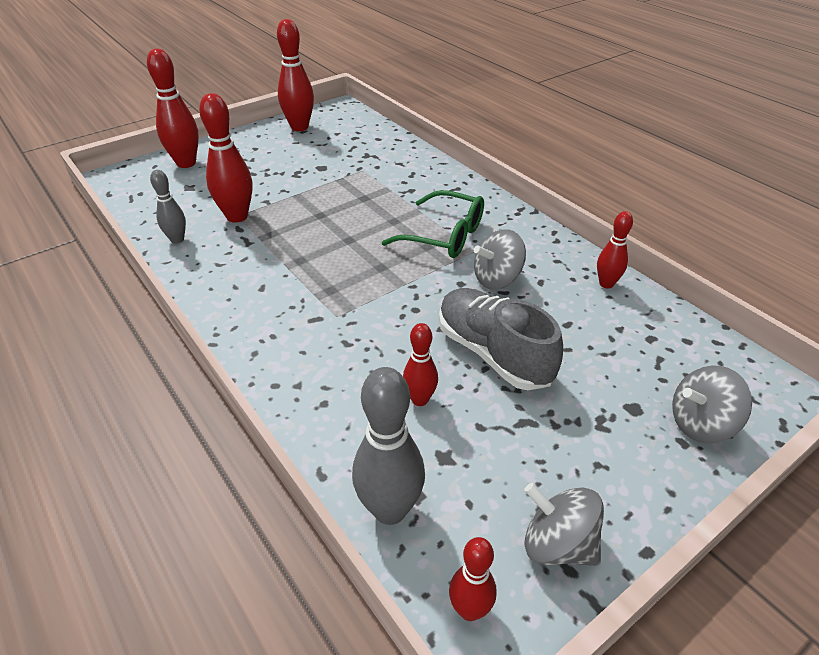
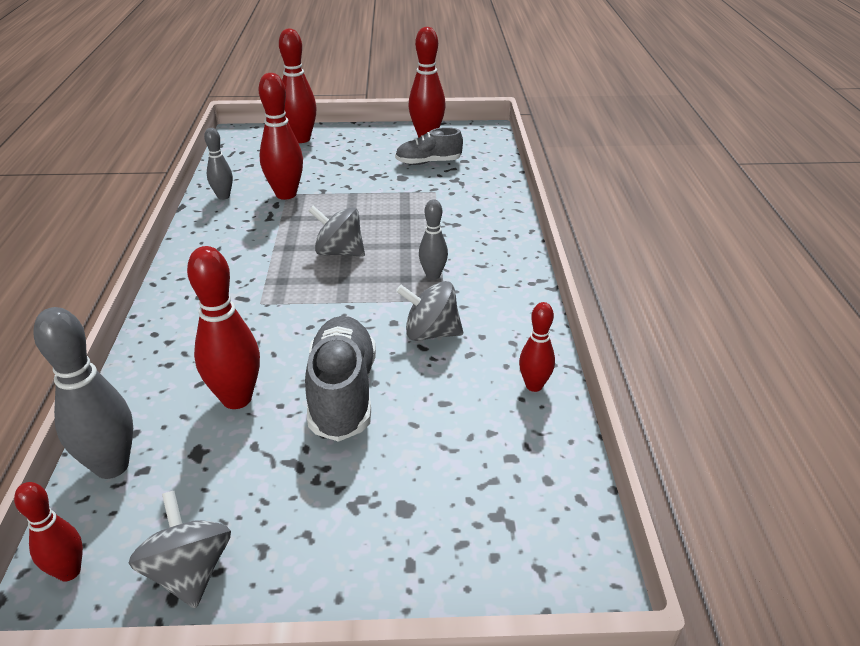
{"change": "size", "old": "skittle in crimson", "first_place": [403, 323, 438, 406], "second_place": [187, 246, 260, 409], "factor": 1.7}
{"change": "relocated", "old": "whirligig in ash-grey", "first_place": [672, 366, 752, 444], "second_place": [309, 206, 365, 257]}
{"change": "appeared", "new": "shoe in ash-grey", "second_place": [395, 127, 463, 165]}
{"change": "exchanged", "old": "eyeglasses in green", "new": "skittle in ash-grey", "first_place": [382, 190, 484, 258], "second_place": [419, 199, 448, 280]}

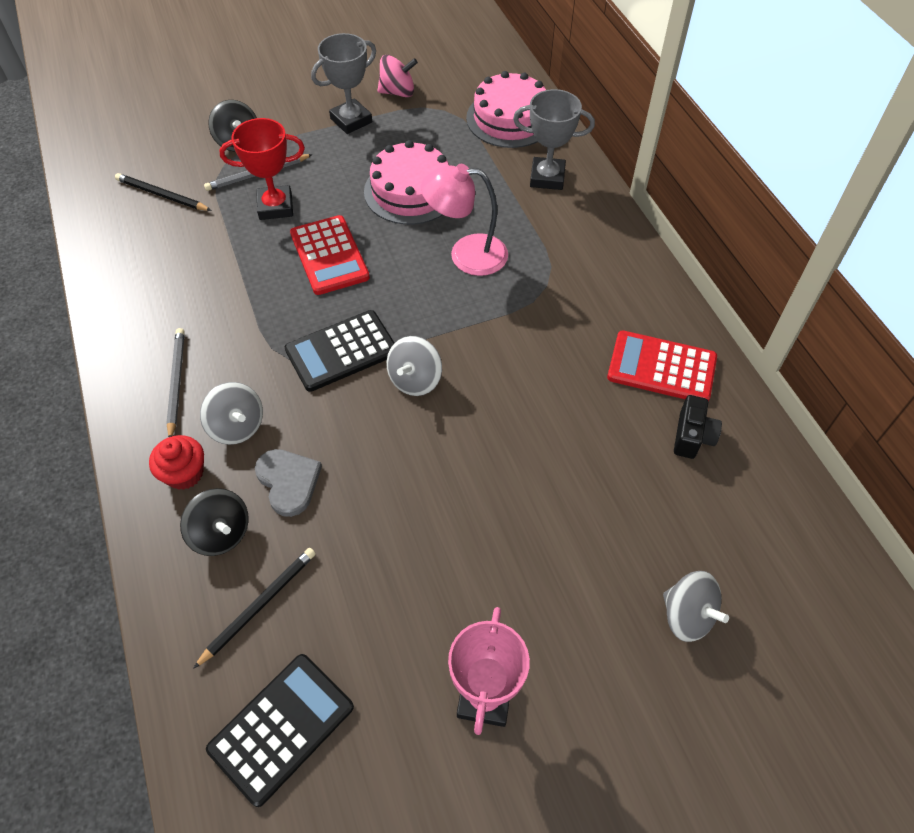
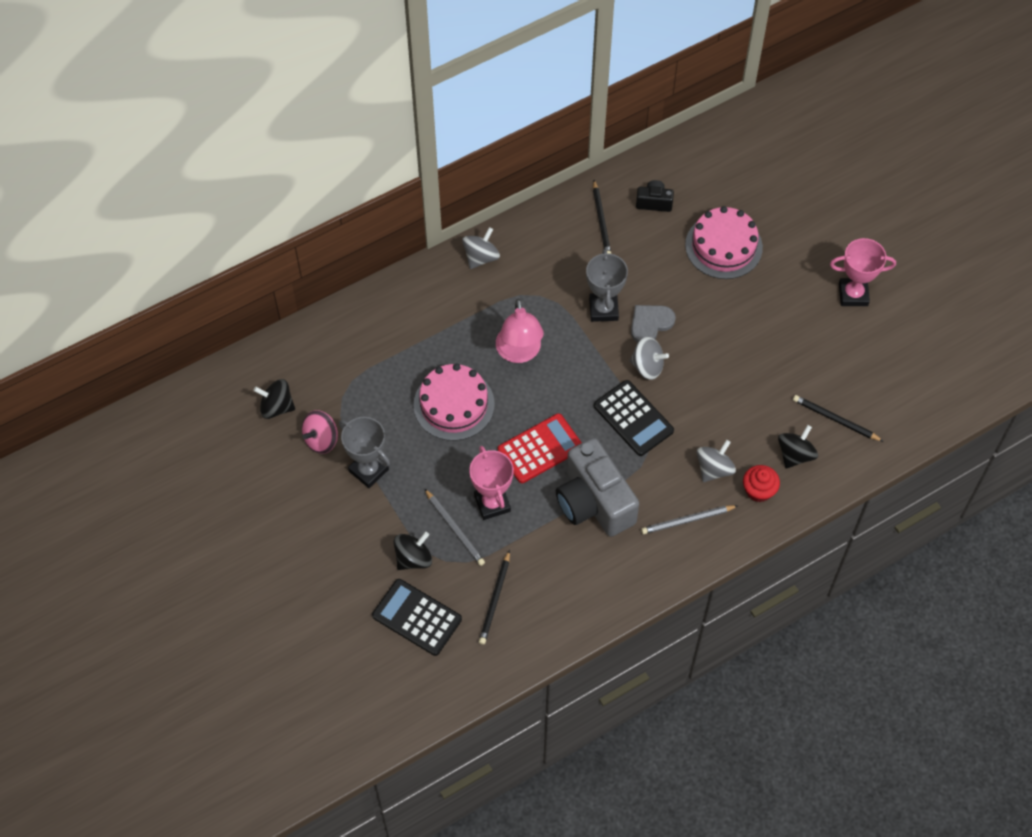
{"change": "appeared", "new": "whirligig in ebony", "second_place": [253, 379, 295, 419]}
{"change": "spun", "old": "whirligig in rosy", "first_place": [378, 55, 418, 97], "second_place": [302, 410, 338, 454], "degrees": -120}
{"change": "relocated", "old": "pocket calculator in ebony", "first_place": [206, 654, 354, 807], "second_place": [372, 579, 462, 656]}
{"change": "relocated", "old": "whirligig in ash-grey", "first_place": [663, 571, 729, 642], "second_place": [462, 227, 500, 269]}
{"change": "colour", "old": "prize cup in crimson", "new": "prize cup in rosy", "first_place": [219, 118, 305, 220], "second_place": [469, 446, 514, 520]}
{"change": "appeared", "new": "compact camera in ash-grey", "second_place": [556, 438, 639, 537]}
{"change": "relocated", "old": "prize cup in ash-grey", "first_place": [513, 89, 595, 190], "second_place": [586, 249, 628, 322]}
{"change": "exchanged", "old": "pocket calculator in crimson", "new": "wooden pencil in ebony", "first_place": [607, 330, 717, 401], "second_place": [593, 180, 611, 254]}
{"change": "relocated", "old": "heart shape in ash-grey", "first_place": [255, 449, 322, 517], "second_place": [631, 305, 676, 343]}
{"change": "relocated", "old": "gateau in rosy", "first_place": [466, 71, 546, 148], "second_place": [685, 206, 763, 279]}

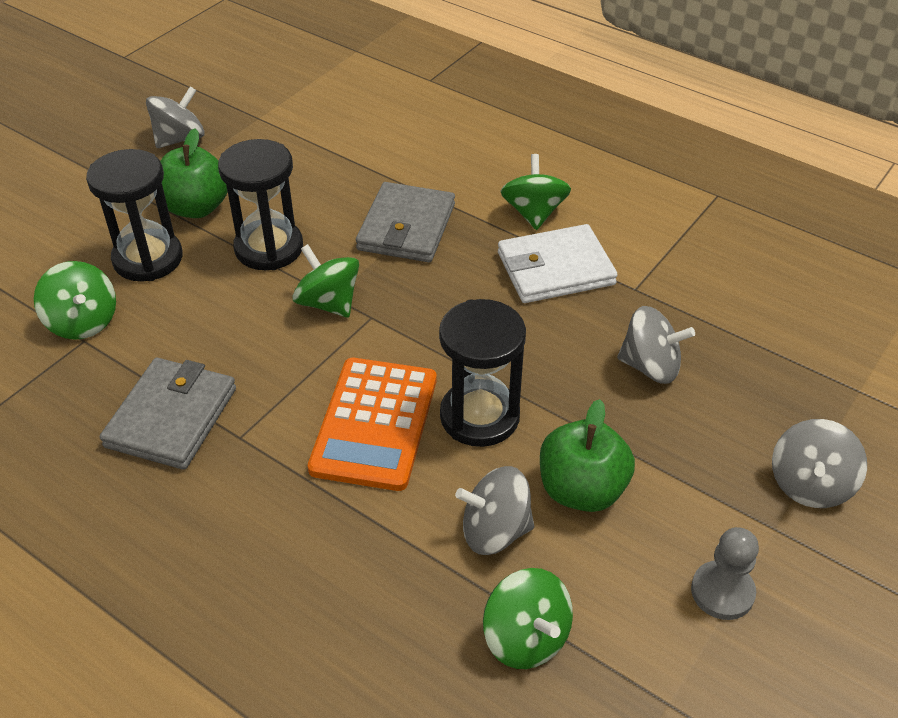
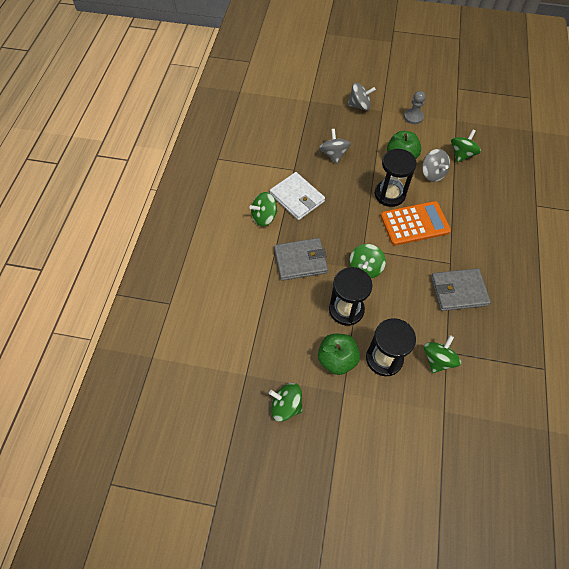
{"change": "colour", "old": "whirligig in ash-grey", "new": "whirligig in green", "first_place": [146, 86, 205, 148], "second_place": [269, 383, 303, 422]}

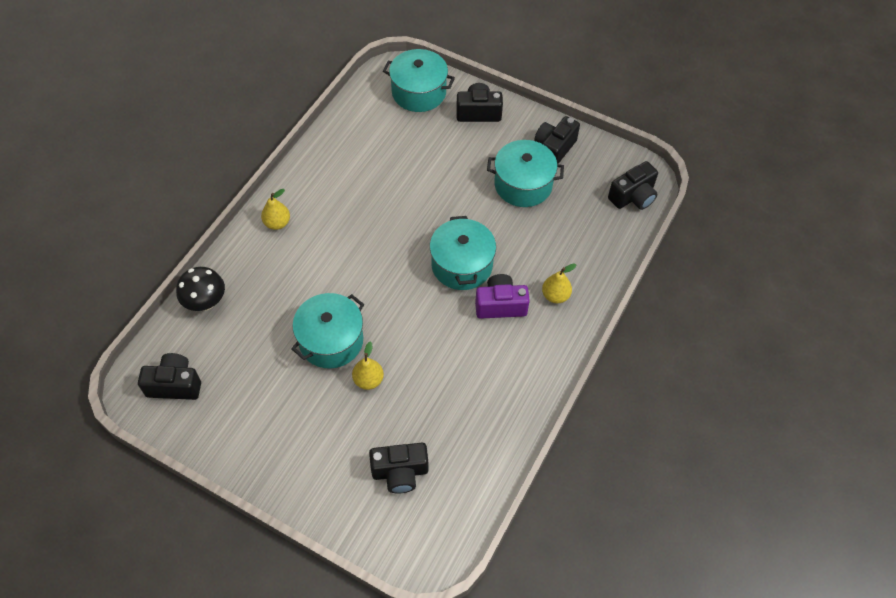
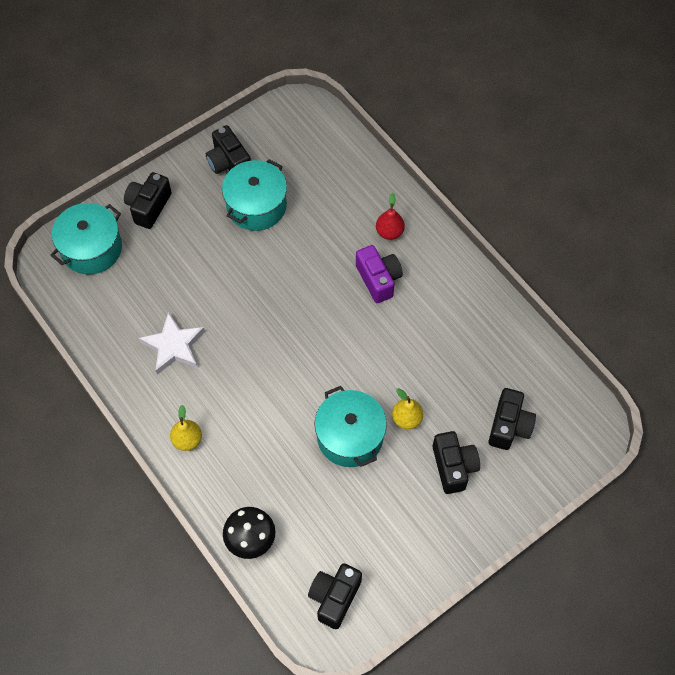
{"change": "appeared", "new": "five-pointed star in snow-white", "second_place": [139, 312, 205, 375]}
{"change": "spun", "old": "compact camera in violet", "first_place": [475, 274, 530, 319], "second_place": [356, 245, 403, 303], "degrees": 135}
{"change": "colour", "old": "pear fruit in bright yellow", "new": "pear fruit in crimson", "first_place": [542, 263, 577, 303], "second_place": [376, 193, 405, 240]}
{"change": "relocated", "old": "compact camera in ebony", "first_place": [608, 161, 658, 210], "second_place": [433, 431, 480, 494]}
{"change": "missing", "old": "stockpot in aqua", "first_place": [430, 216, 496, 290]}

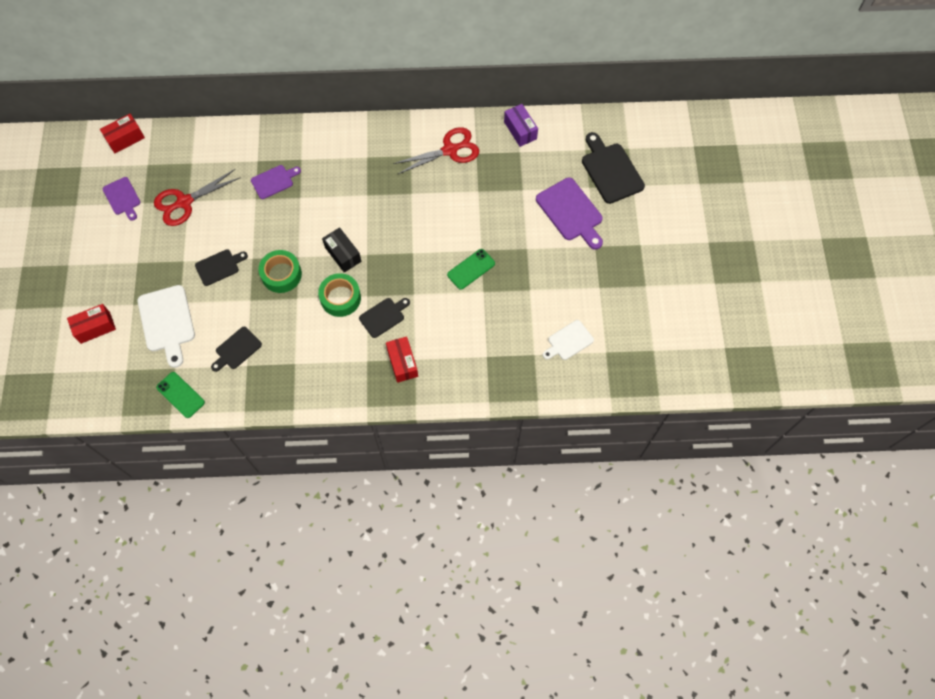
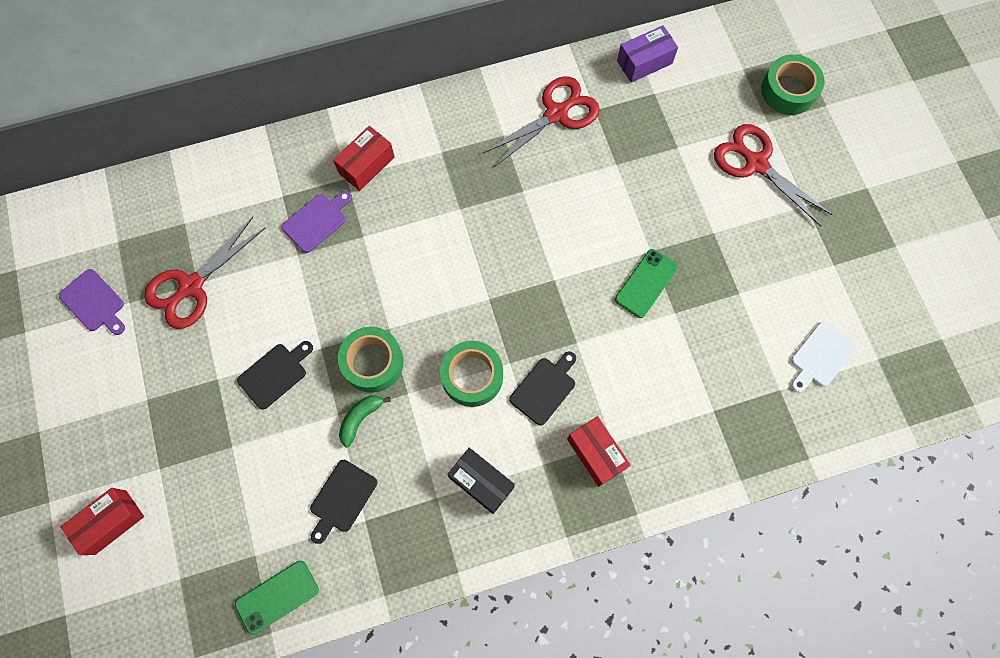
{"change": "spun", "old": "smartphone in green", "first_place": [156, 372, 205, 418], "second_place": [235, 561, 319, 635], "degrees": -60}
{"change": "relocated", "old": "parcel in crimson", "first_place": [100, 114, 145, 153], "second_place": [333, 126, 395, 191]}
{"change": "appeared", "new": "banana in green", "second_place": [339, 395, 391, 447]}
{"change": "relocated", "old": "parcel in ebony", "first_place": [322, 227, 361, 273], "second_place": [447, 448, 515, 514]}
{"change": "spun", "old": "parcel in violet", "first_place": [504, 104, 538, 147], "second_place": [617, 25, 678, 83], "degrees": -75}
{"change": "exchanged", "old": "bread board in violet", "new": "scissors in crimson", "first_place": [536, 178, 603, 250], "second_place": [714, 124, 833, 226]}
{"change": "exchanged", "old": "bread board in ebony", "new": "roll of tape in green", "first_place": [582, 132, 645, 204], "second_place": [761, 54, 824, 115]}
{"change": "missing", "old": "bread board in snow-white", "first_place": [138, 285, 195, 368]}

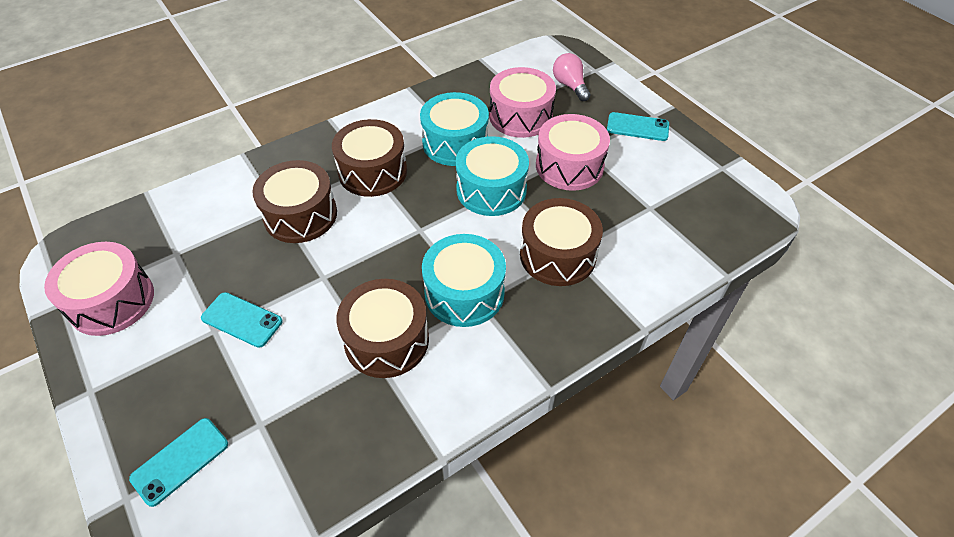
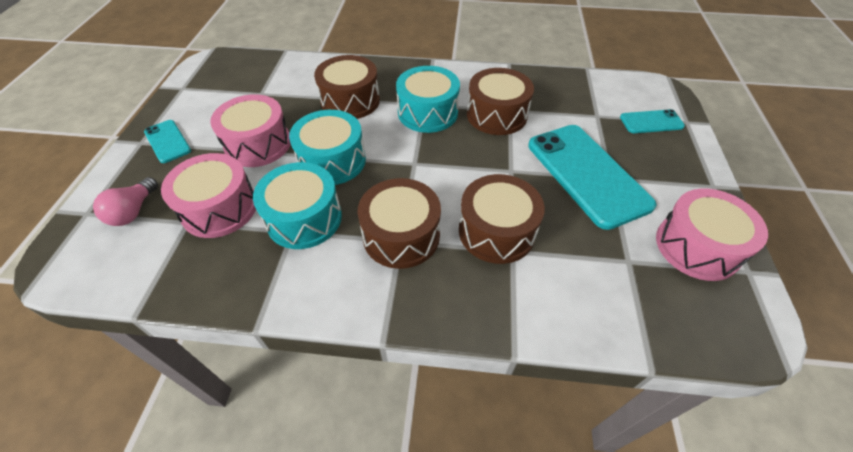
{"change": "size", "old": "smartphone in aqua", "first_place": [201, 292, 283, 348], "second_place": [528, 125, 656, 230], "factor": 2.05}

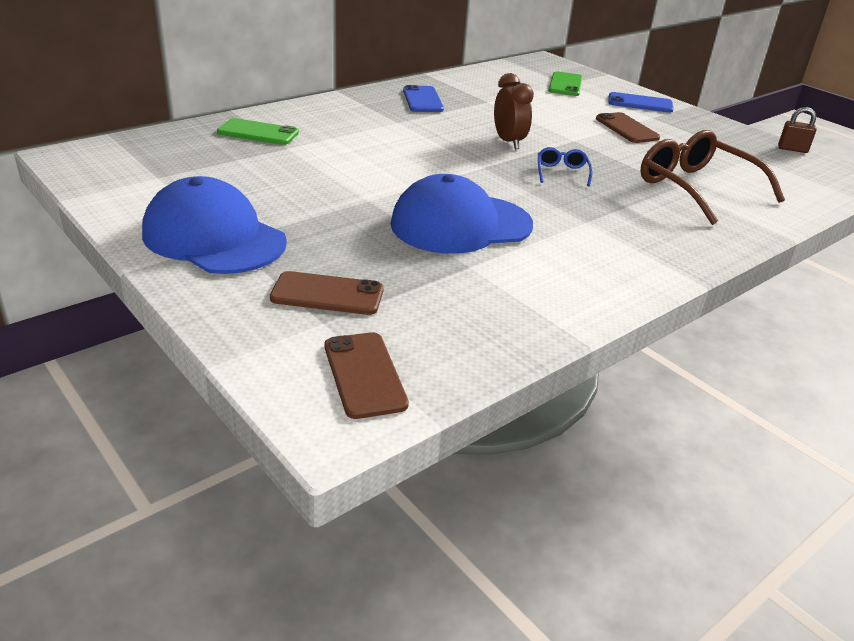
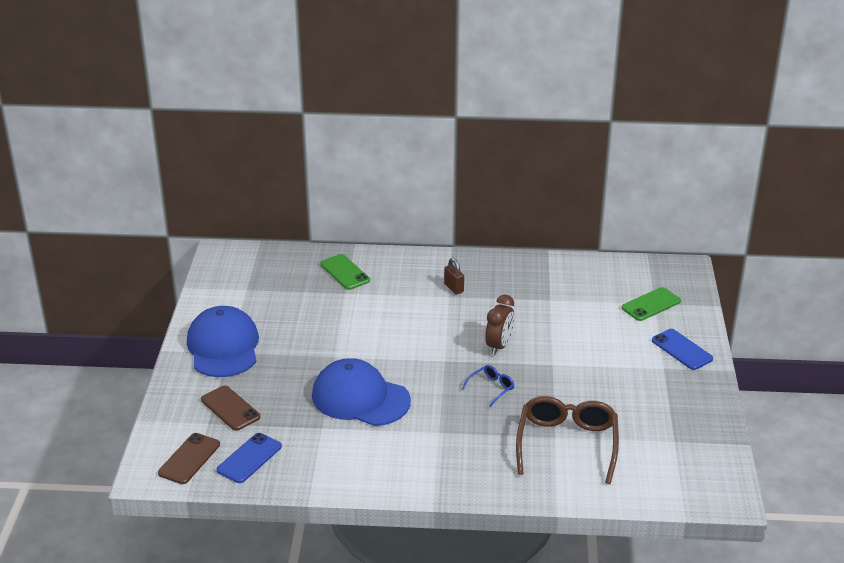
{"change": "relocated", "old": "smartphone in blue", "first_place": [403, 85, 444, 112], "second_place": [216, 433, 282, 483]}
{"change": "relocated", "old": "lock in dark brown", "first_place": [778, 107, 817, 153], "second_place": [444, 258, 464, 294]}
{"change": "missing", "old": "smartphone in dark brown", "first_place": [596, 112, 660, 143]}

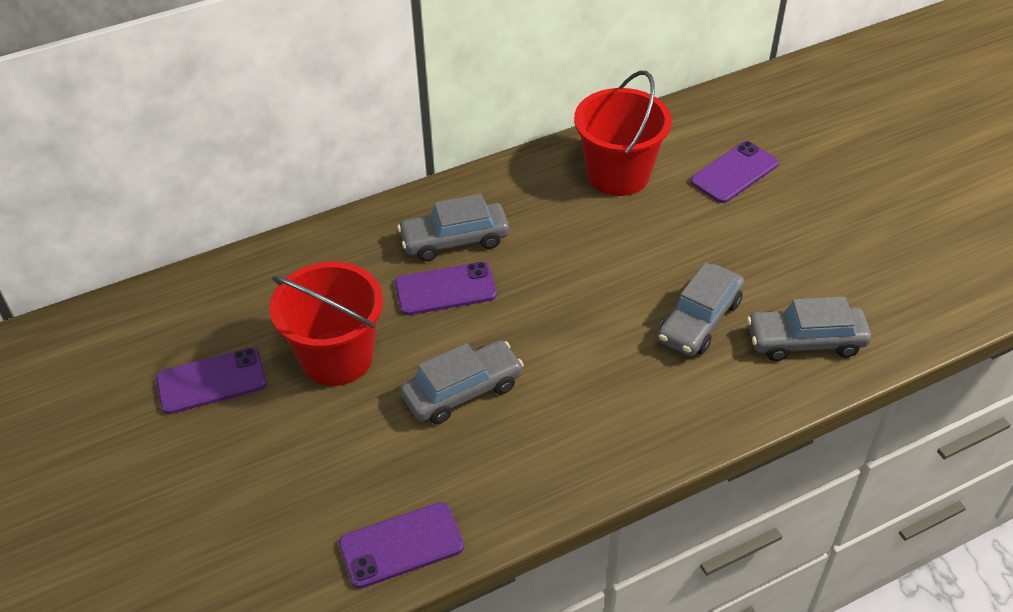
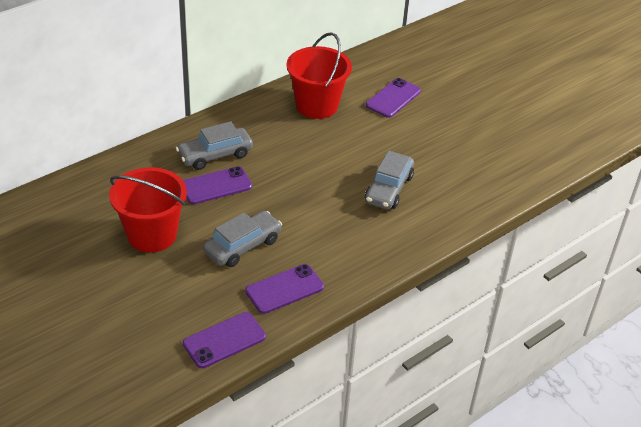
{"change": "relocated", "old": "smartphone in violet", "first_place": [156, 347, 267, 414], "second_place": [245, 264, 324, 314]}
{"change": "missing", "old": "car in ash-grey", "first_place": [747, 297, 871, 361]}

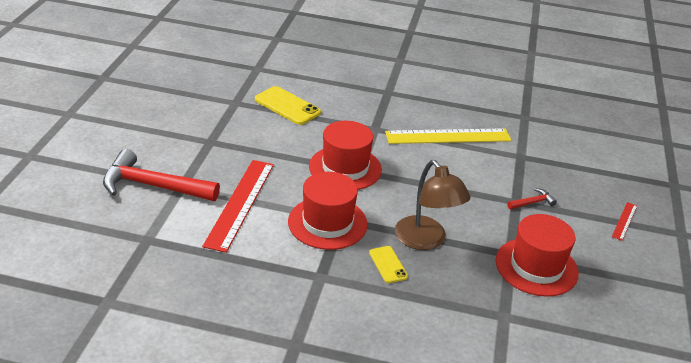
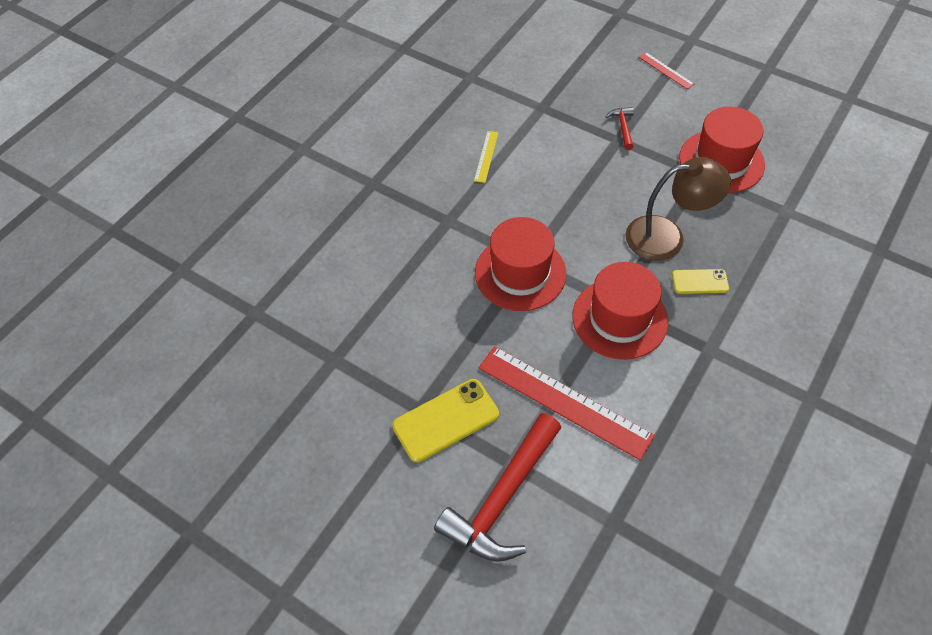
{"change": "relocated", "old": "smartphone in bright yellow", "first_place": [255, 86, 321, 125], "second_place": [392, 379, 499, 462]}
{"change": "size", "old": "measuring stick in bright yellow", "first_place": [385, 128, 512, 144], "second_place": [474, 131, 499, 183], "factor": 0.45}

